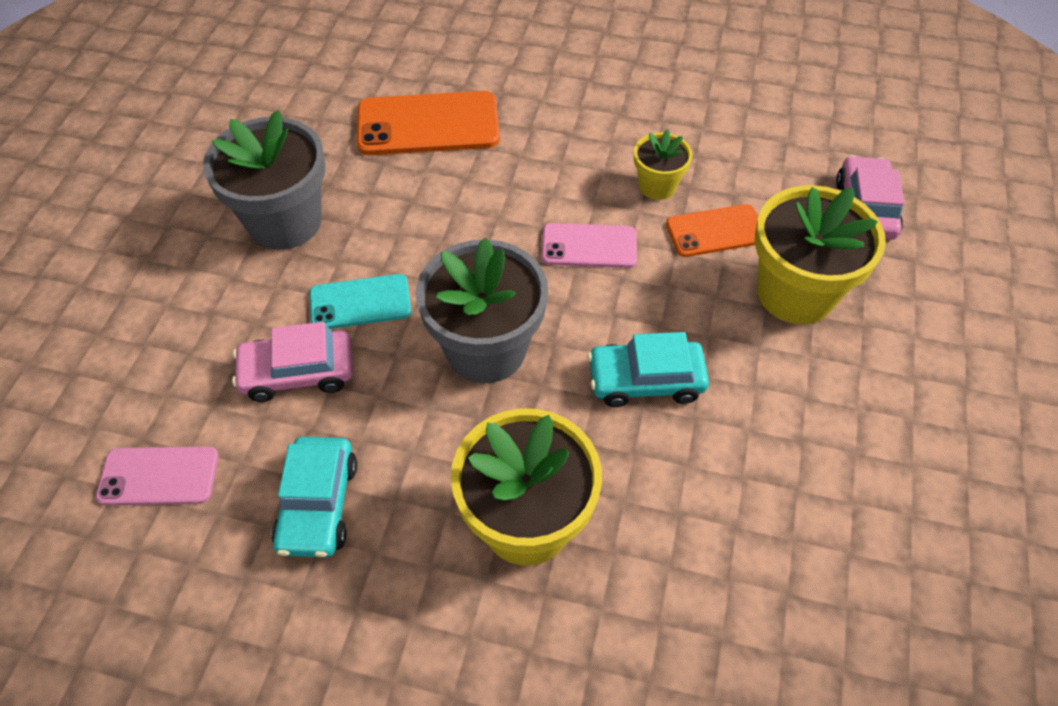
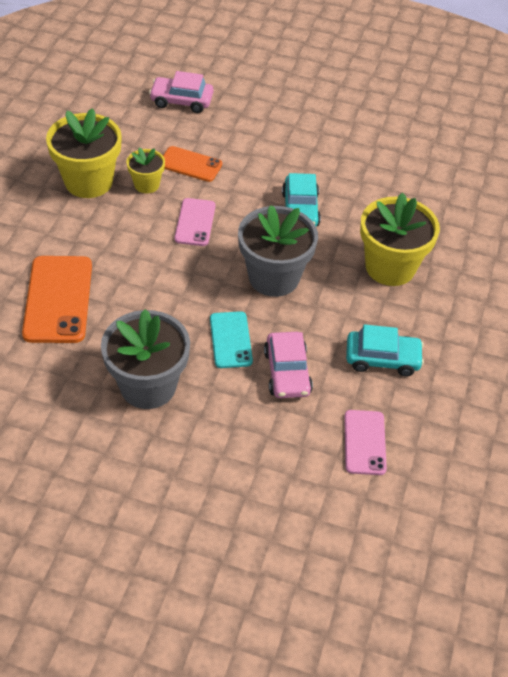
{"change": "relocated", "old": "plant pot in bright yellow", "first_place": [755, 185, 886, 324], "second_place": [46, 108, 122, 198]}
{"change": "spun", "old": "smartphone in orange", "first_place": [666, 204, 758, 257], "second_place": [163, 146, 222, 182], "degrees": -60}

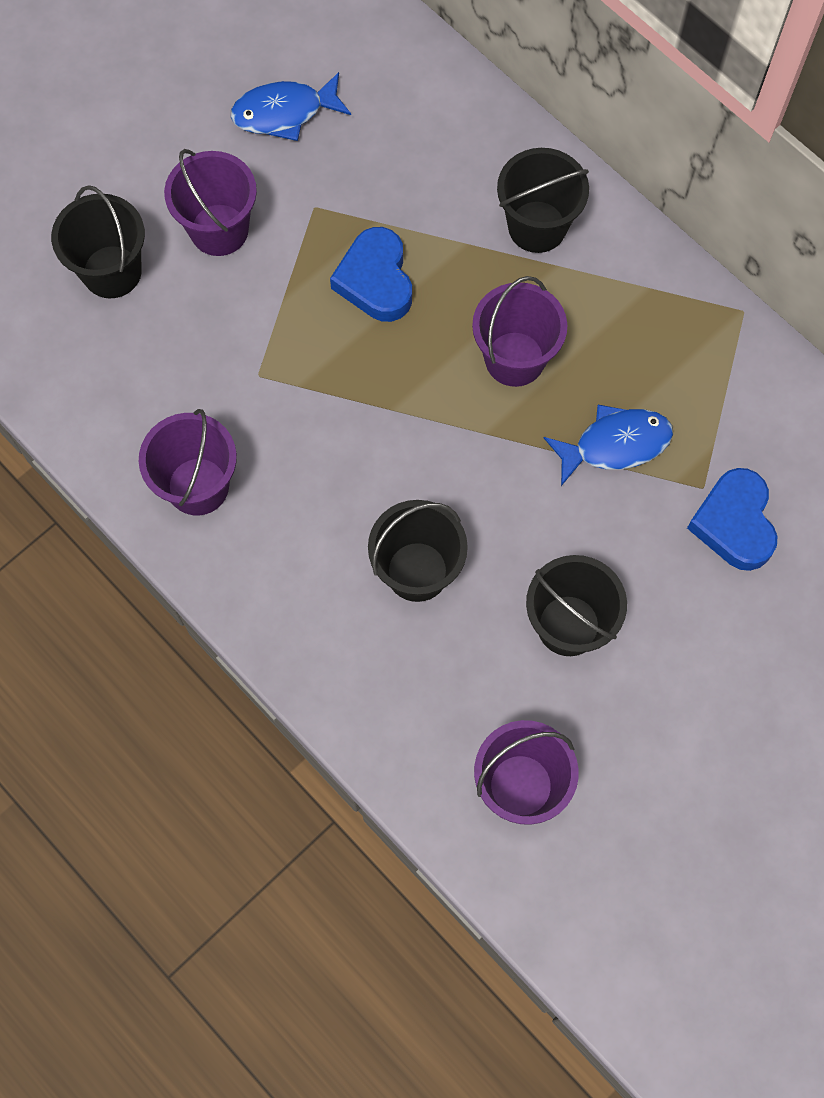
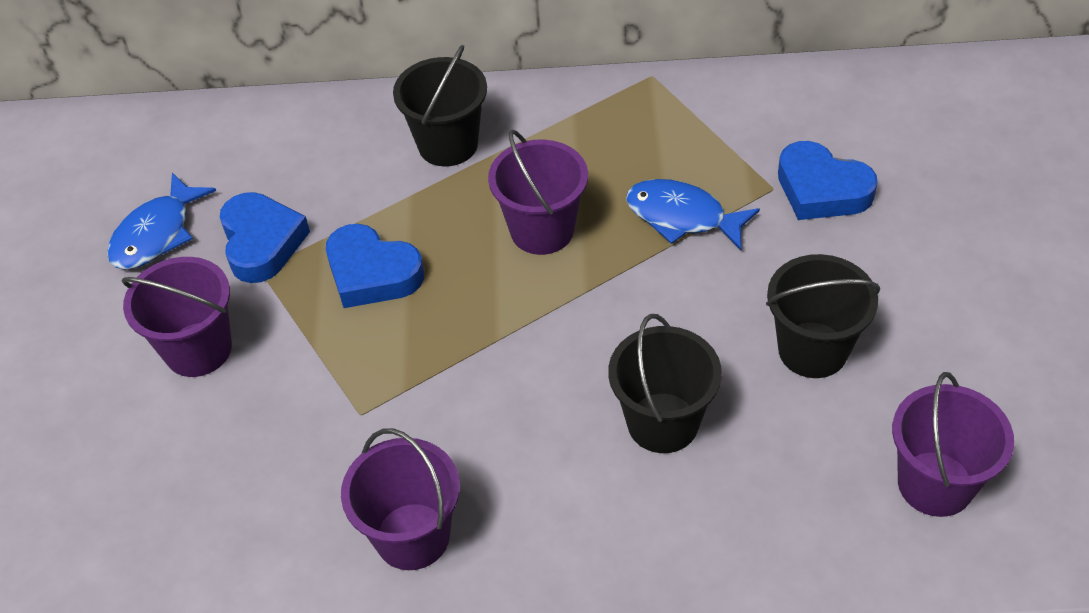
{"change": "appeared", "new": "heart shape in blue", "second_place": [220, 192, 310, 283]}
{"change": "spun", "old": "fish in blue", "first_place": [544, 405, 673, 486], "second_place": [626, 179, 760, 250], "degrees": -90}
{"change": "missing", "old": "sand bucket in ebony", "first_place": [51, 185, 145, 298]}

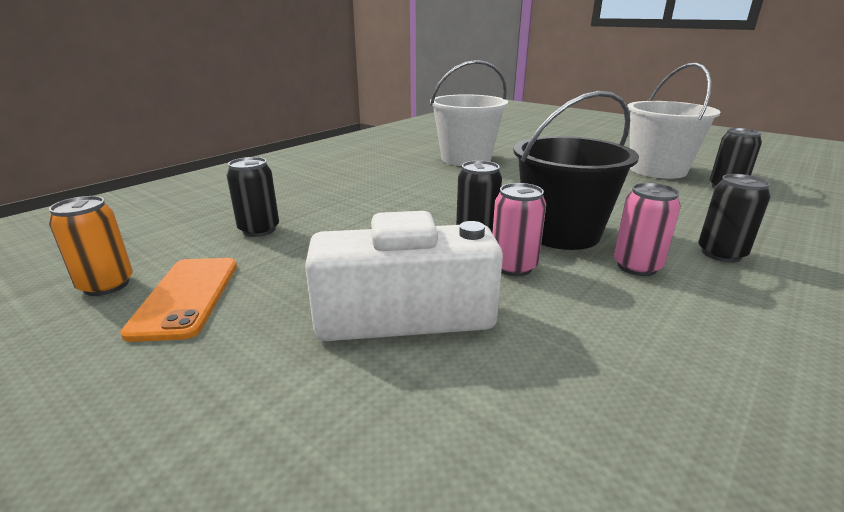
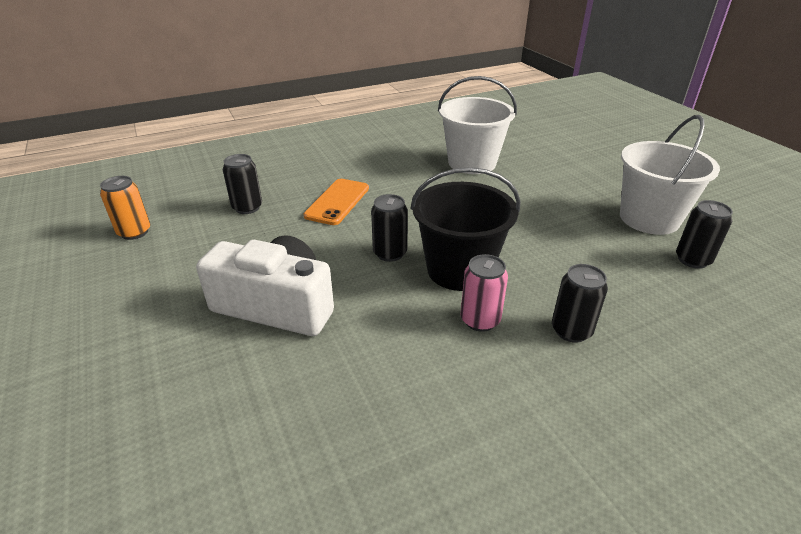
{"change": "relocated", "old": "smartphone in orange", "first_place": [120, 258, 237, 342], "second_place": [304, 179, 369, 225]}
{"change": "missing", "old": "tin in rosy", "first_place": [492, 183, 546, 276]}

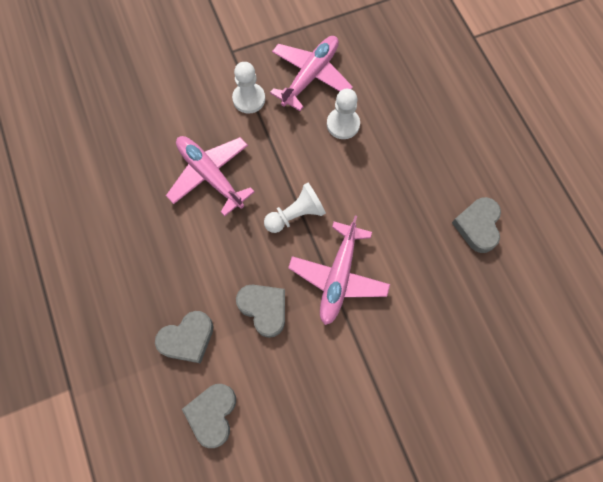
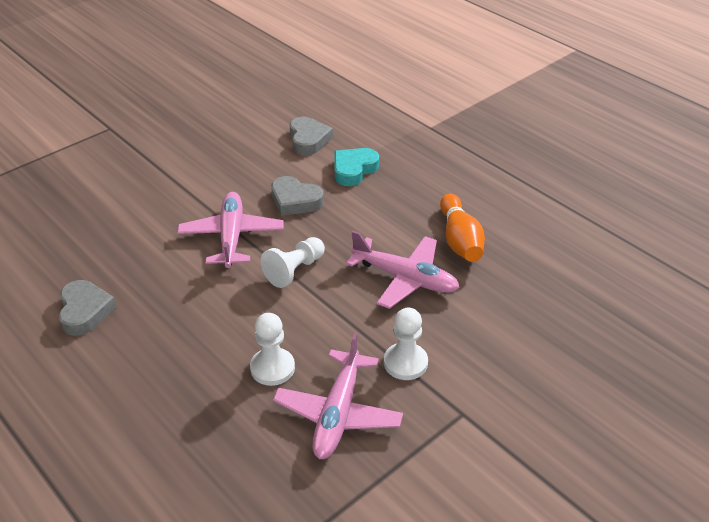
{"change": "colour", "old": "heart shape in ash-grey", "new": "heart shape in aqua", "first_place": [155, 311, 213, 364], "second_place": [334, 148, 379, 186]}
{"change": "appeared", "new": "skittle in orange", "second_place": [440, 194, 485, 262]}

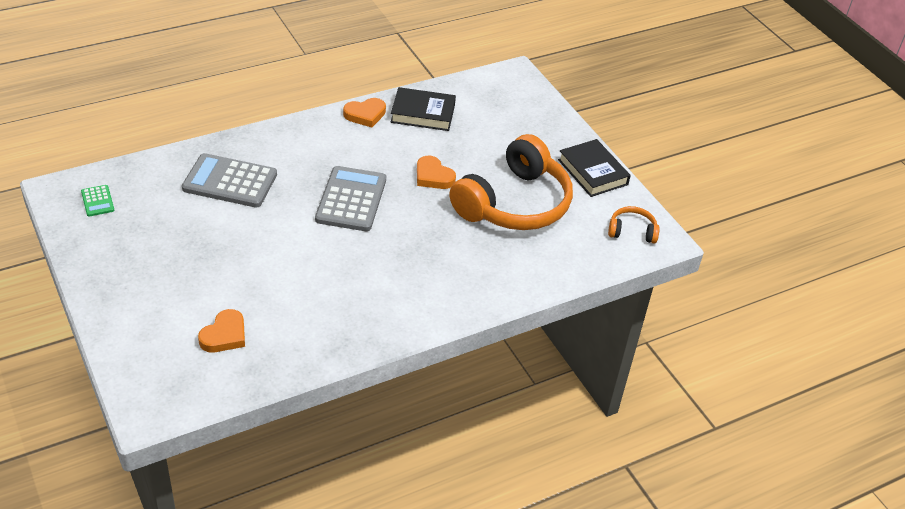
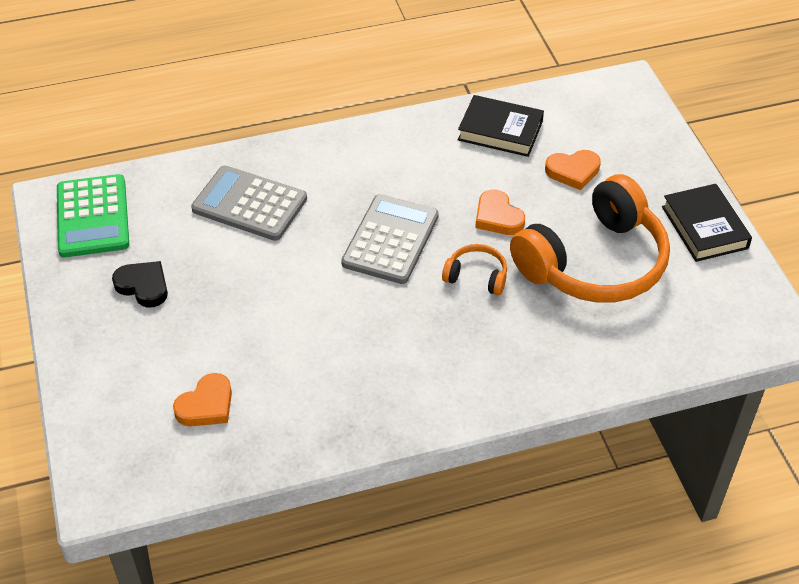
{"change": "size", "old": "pocket calculator in green", "first_place": [81, 185, 114, 216], "second_place": [57, 174, 129, 258], "factor": 2.15}
{"change": "appeared", "new": "heart shape in ebony", "second_place": [112, 261, 168, 307]}
{"change": "relocated", "old": "over-ear headphones in orange", "first_place": [608, 206, 660, 244], "second_place": [442, 244, 507, 295]}
{"change": "relocated", "old": "heart shape in orange", "first_place": [343, 98, 386, 127], "second_place": [545, 150, 601, 190]}

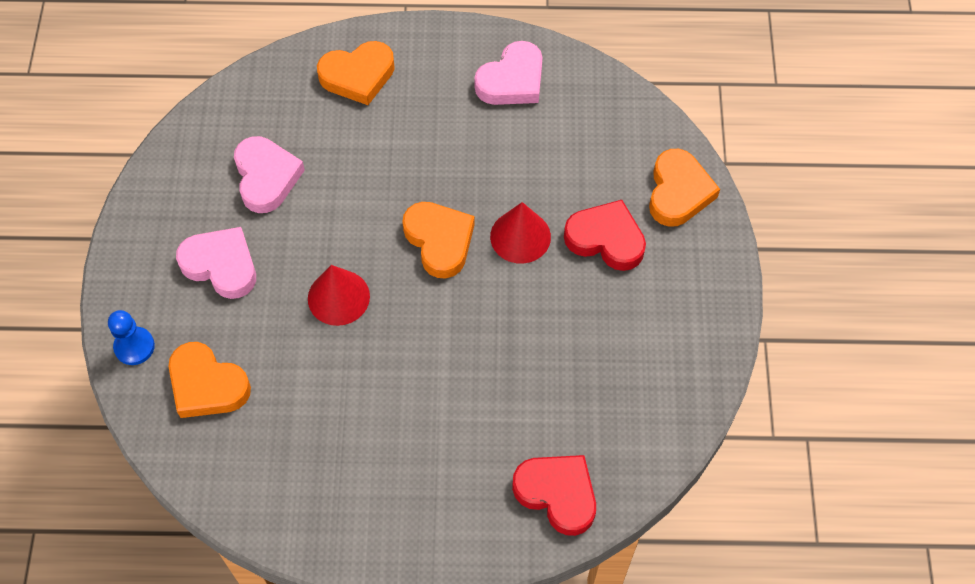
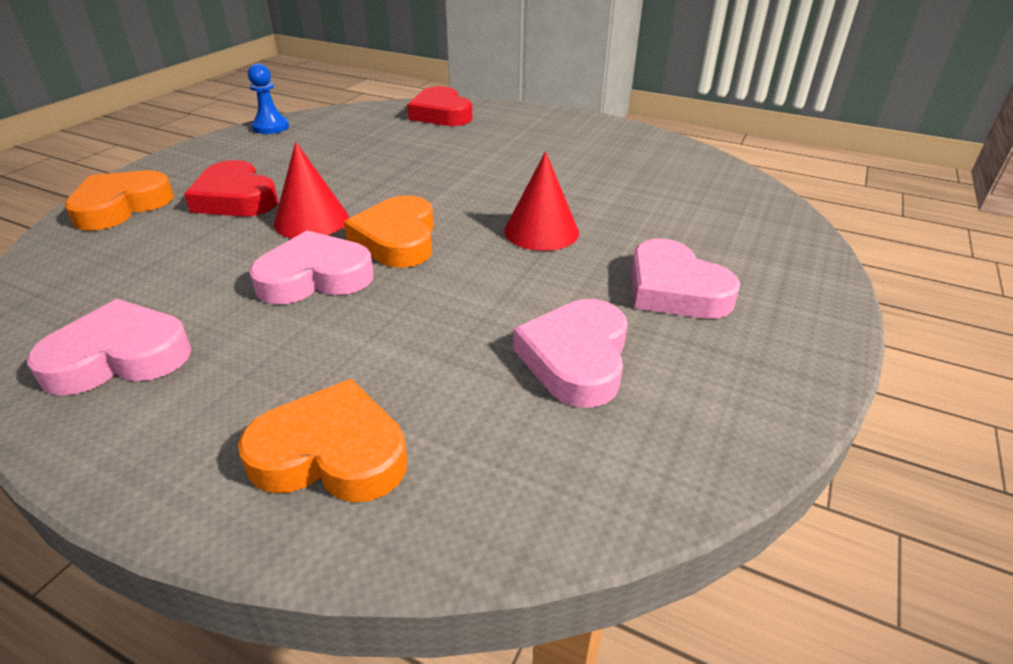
{"change": "relocated", "old": "game pawn in blue", "first_place": [108, 310, 155, 365], "second_place": [248, 63, 289, 134]}
{"change": "appeared", "new": "heart shape in rosy", "second_place": [249, 230, 374, 304]}
{"change": "missing", "old": "heart shape in orange", "first_place": [169, 342, 251, 418]}

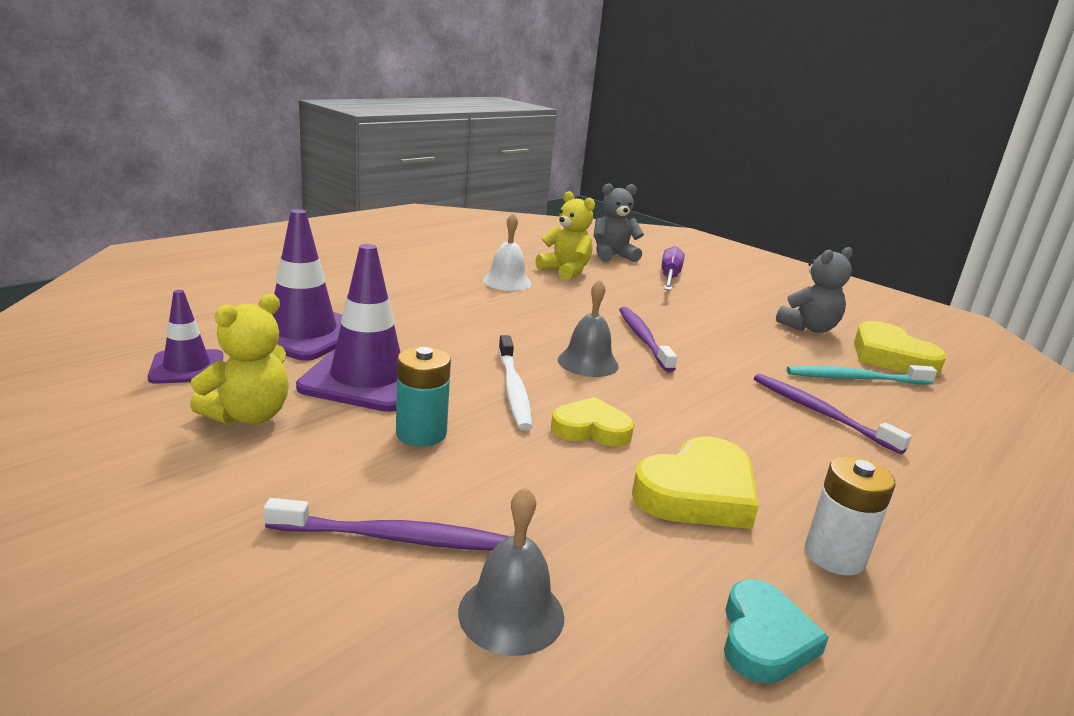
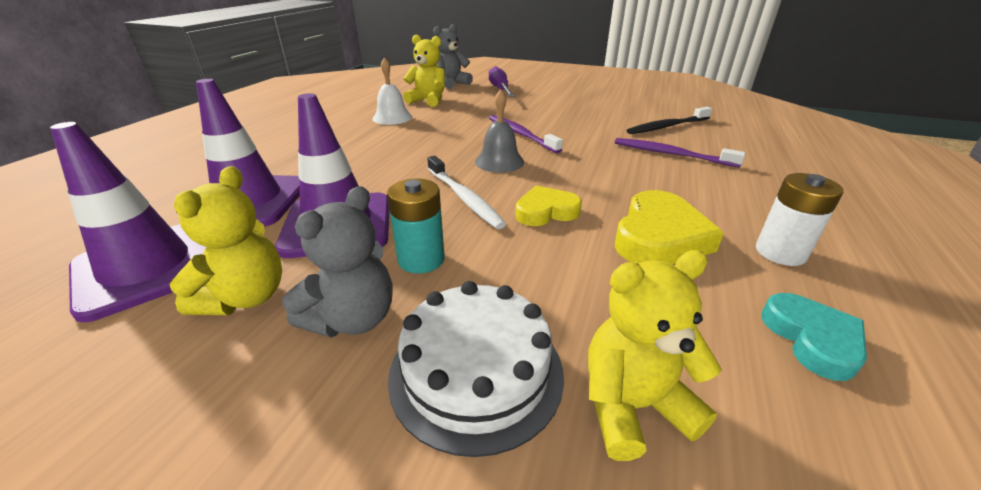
{"change": "size", "old": "road cone in violet", "first_place": [148, 290, 223, 384], "second_place": [50, 122, 206, 322], "factor": 1.72}
{"change": "relocated", "old": "teddy bear in ash-grey", "first_place": [776, 247, 853, 333], "second_place": [282, 186, 392, 338]}
{"change": "exchanged", "old": "tooth brush in violet", "new": "gateau in snow-white", "first_place": [264, 498, 509, 551], "second_place": [388, 281, 564, 457]}
{"change": "exchanged", "old": "bell in ash-grey", "new": "teddy bear in bright yellow", "first_place": [458, 487, 564, 656], "second_place": [588, 250, 722, 461]}
{"change": "colour", "old": "tooth brush in aqua", "new": "tooth brush in ebony", "first_place": [787, 365, 937, 385], "second_place": [626, 107, 712, 134]}
{"change": "missing", "old": "heart shape in bright yellow", "first_place": [854, 321, 947, 376]}

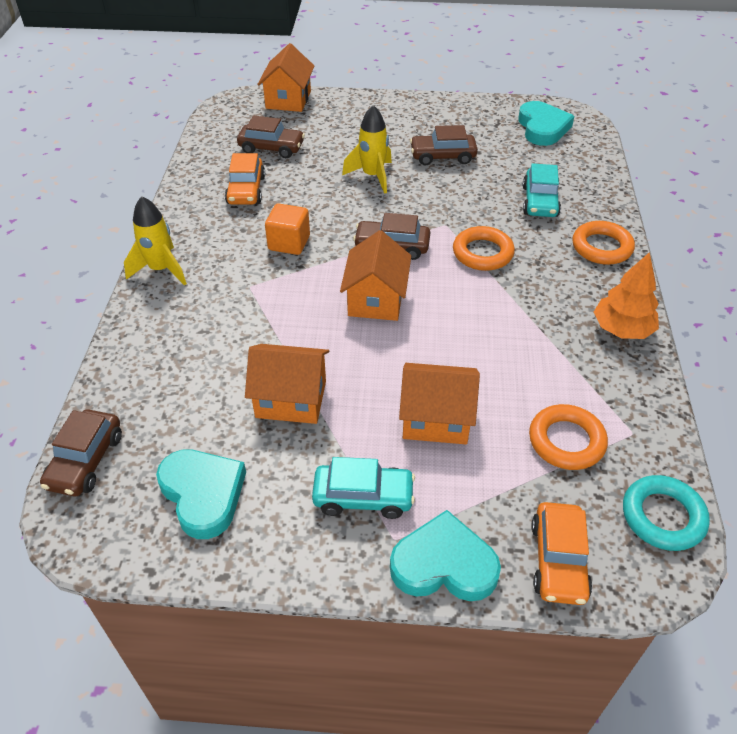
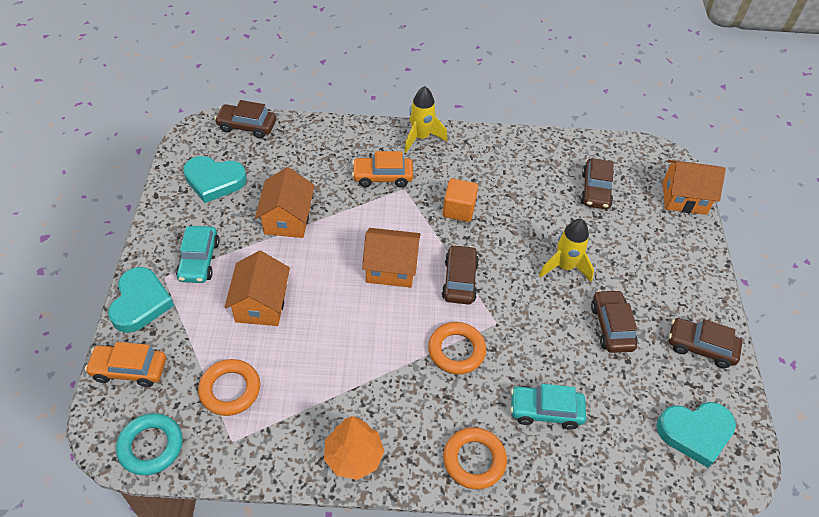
{"change": "spun", "old": "heart shape in aqua", "first_place": [156, 449, 246, 539], "second_place": [183, 156, 247, 203], "degrees": 45}
{"change": "relocated", "old": "car in orange", "first_place": [225, 153, 265, 205], "second_place": [352, 151, 413, 187]}
{"change": "appeared", "new": "car in dark brown", "second_place": [669, 318, 742, 368]}

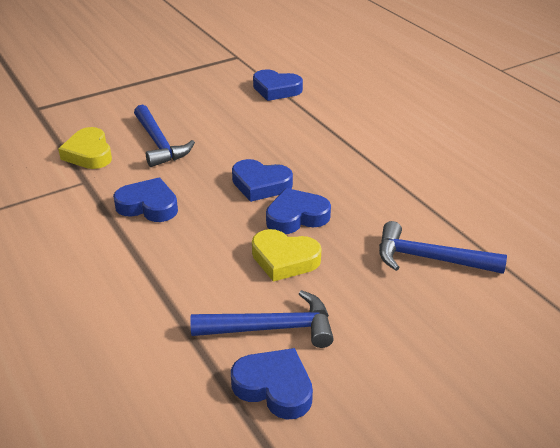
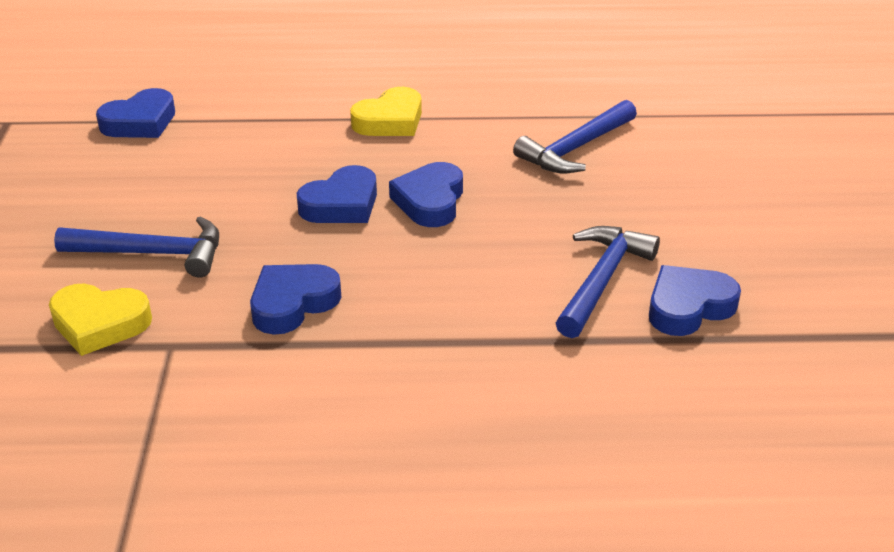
{"change": "relocated", "old": "heart shape in bright yellow", "first_place": [252, 229, 322, 282], "second_place": [350, 87, 422, 136]}

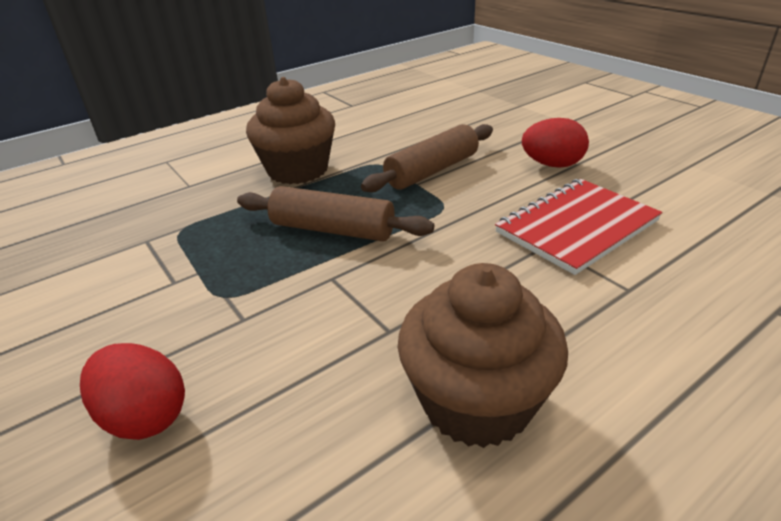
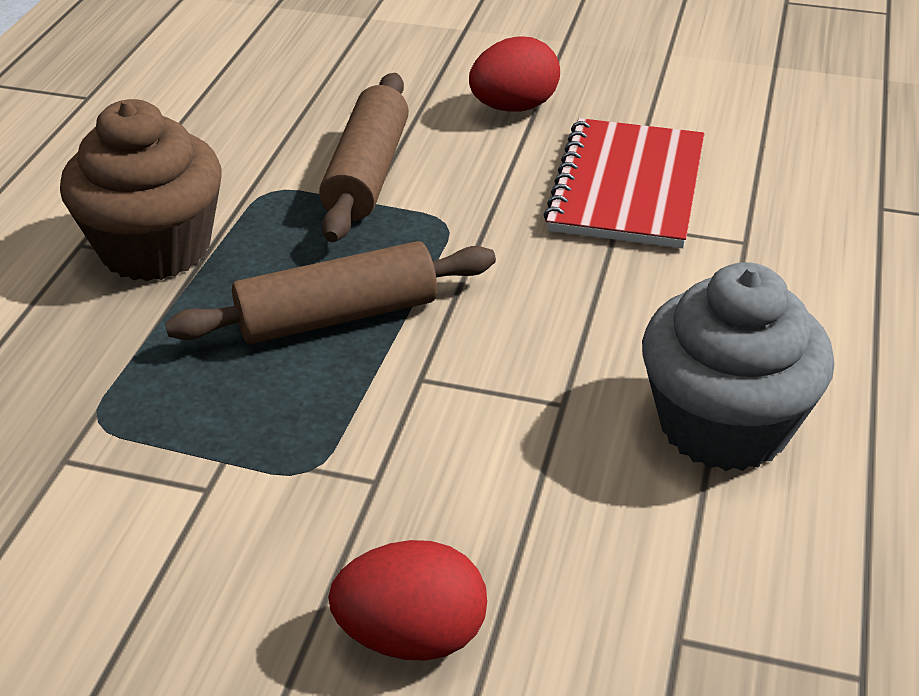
{"change": "colour", "old": "muffin in dark brown", "new": "muffin in ash-grey", "first_place": [398, 263, 568, 448], "second_place": [642, 262, 834, 471]}

